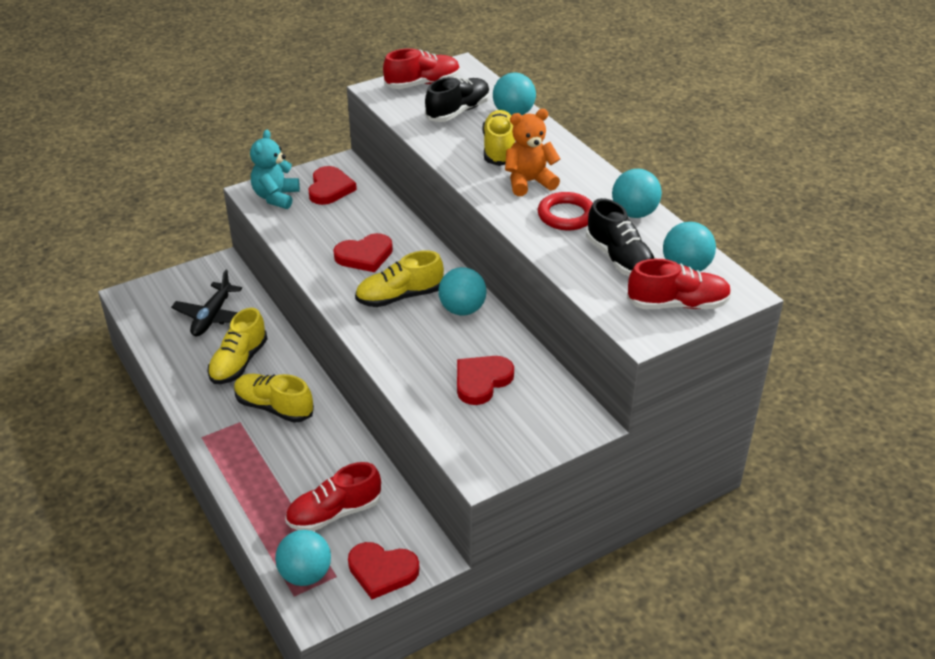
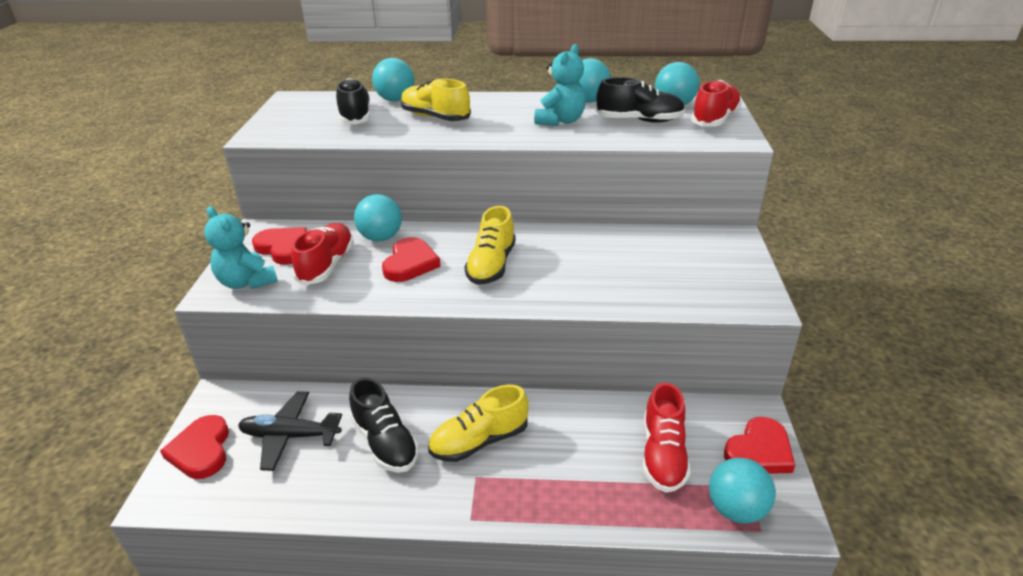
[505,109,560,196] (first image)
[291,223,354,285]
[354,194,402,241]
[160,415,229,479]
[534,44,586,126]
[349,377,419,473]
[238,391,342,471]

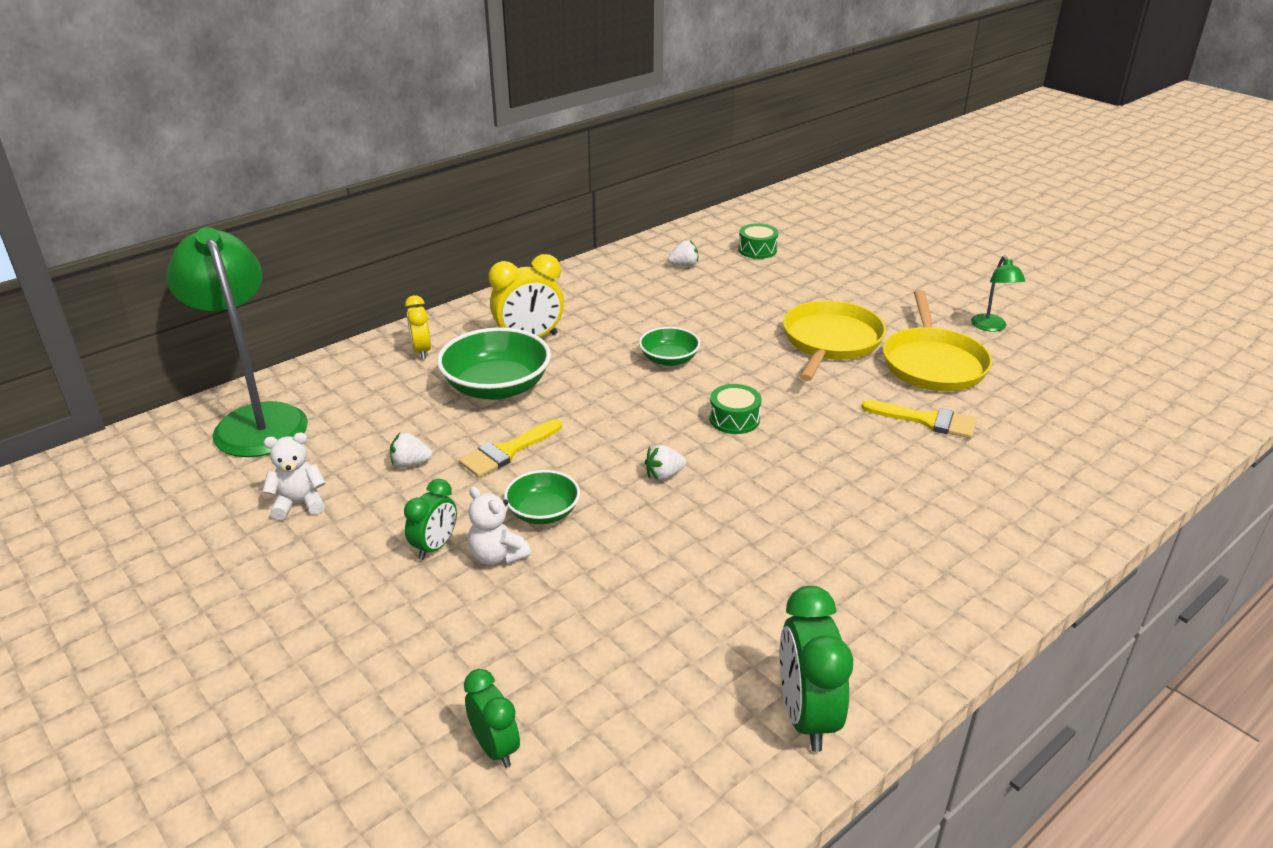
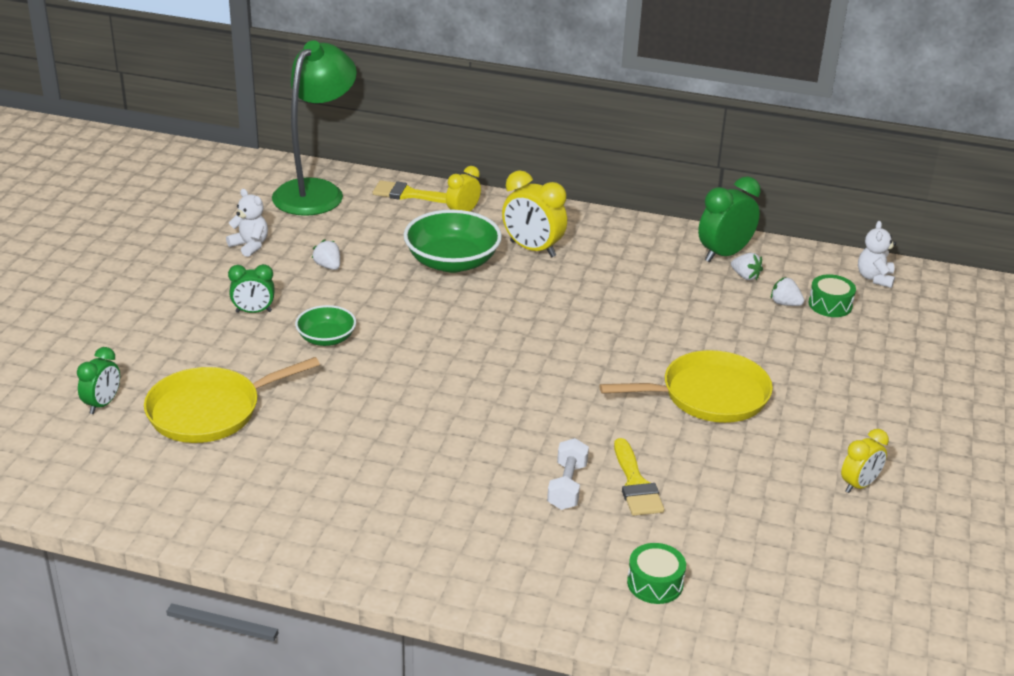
[639,327,700,366] (first image)
[547,438,589,510]
[373,180,446,203]
[858,221,896,288]
[771,277,805,306]
[627,543,686,604]
[698,176,761,262]
[144,357,320,443]
[841,429,889,493]

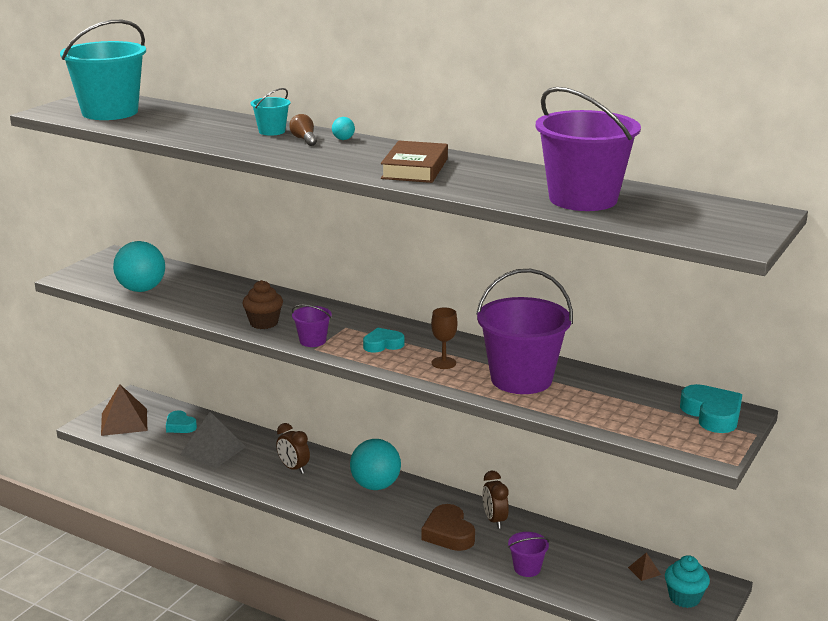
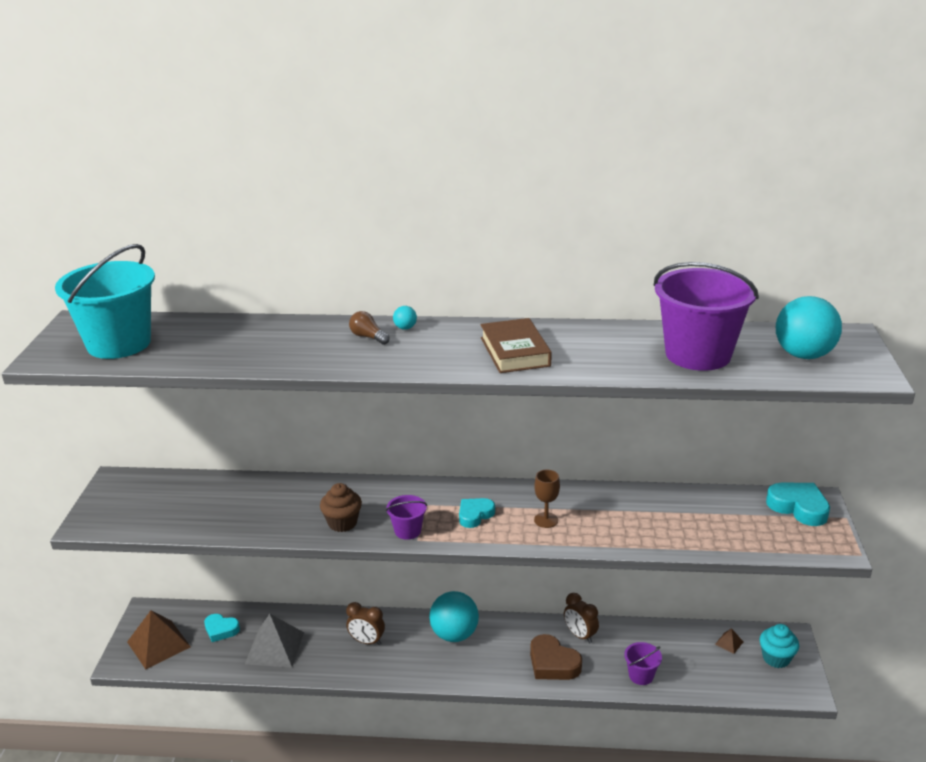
[251,88,291,136] (first image)
[476,269,573,394] (first image)
[776,296,842,359]

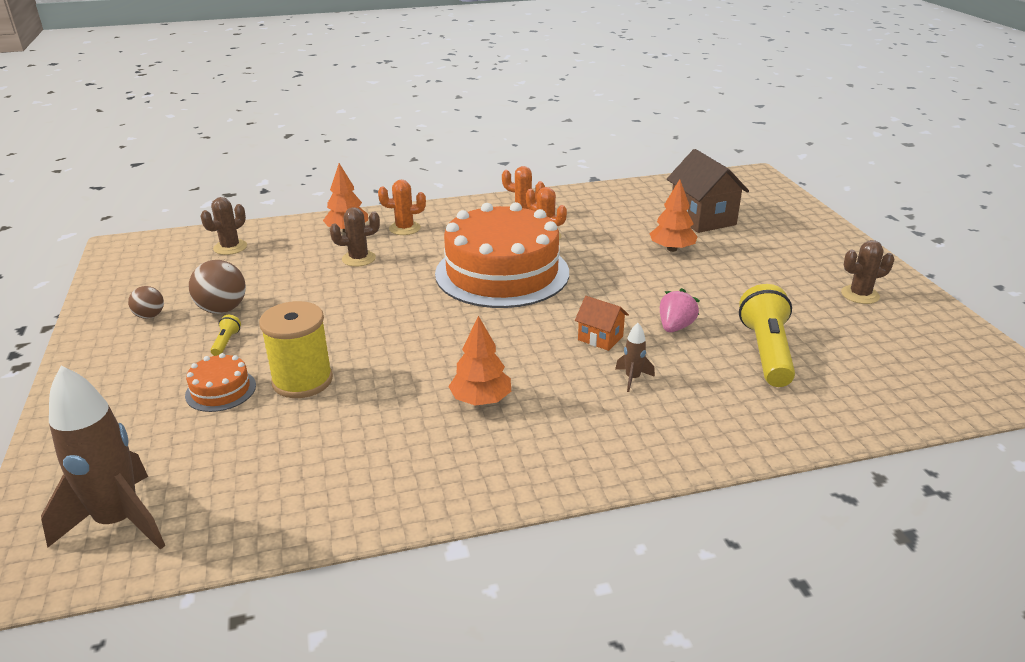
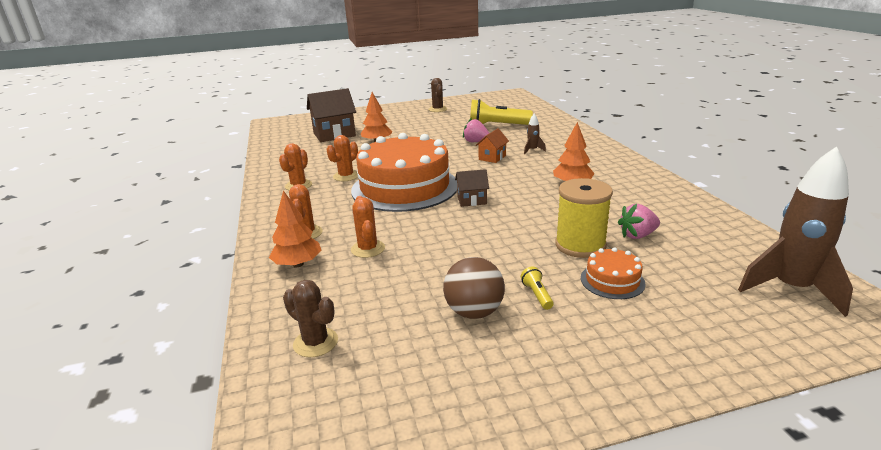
[128,286,164,319] (first image)
[455,169,489,207]
[618,204,660,239]
[351,196,385,258]
[521,266,554,310]

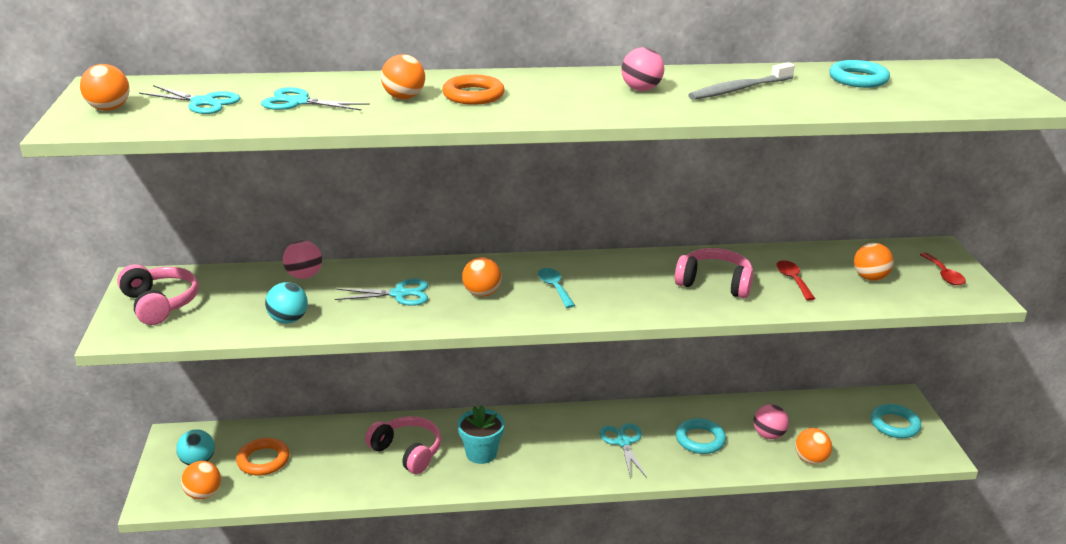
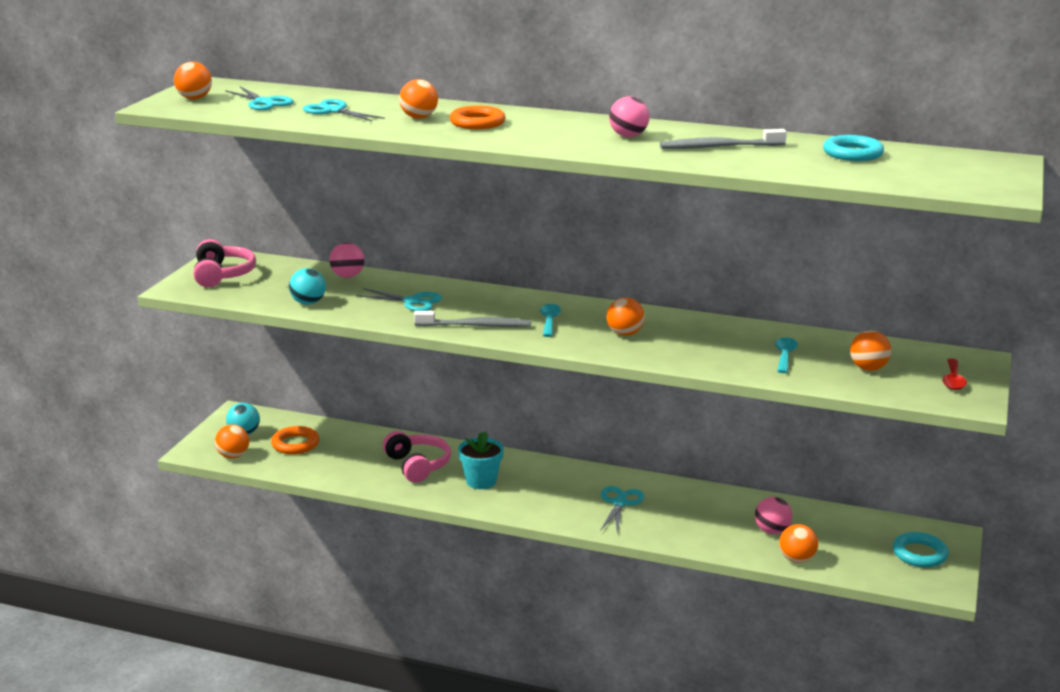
[675,248,754,298] (first image)
[676,418,726,454] (first image)
[414,311,531,327]
[606,298,645,336]
[775,337,798,373]

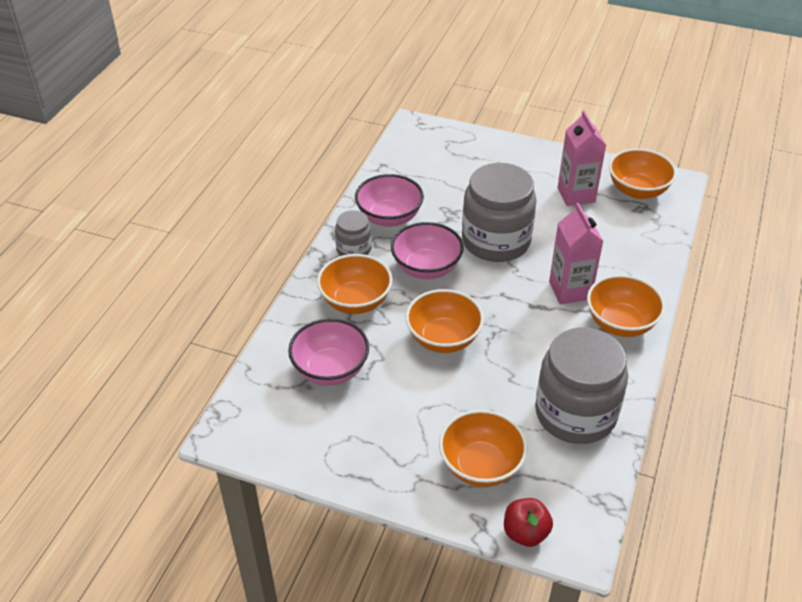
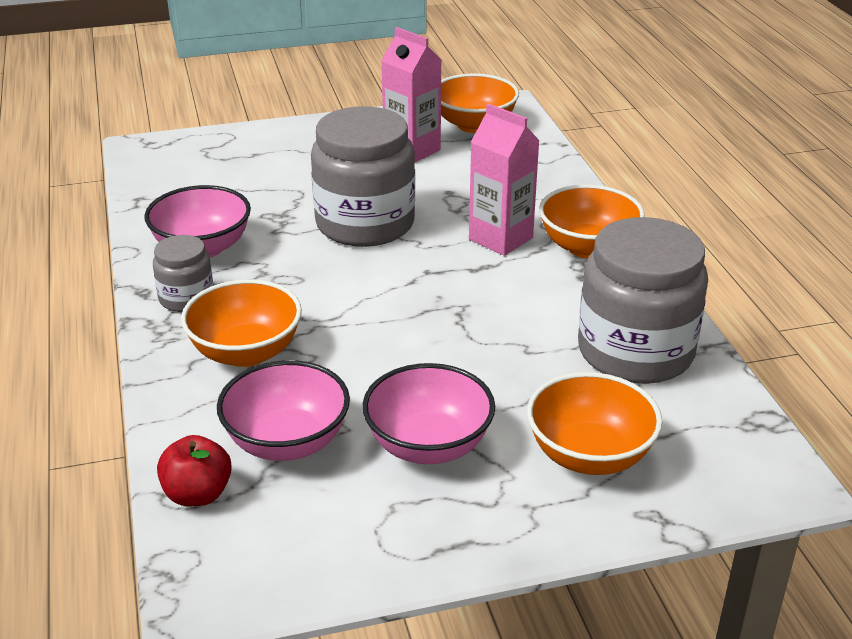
[406,289,484,353] (first image)
[362,363,495,464]
[157,435,232,506]

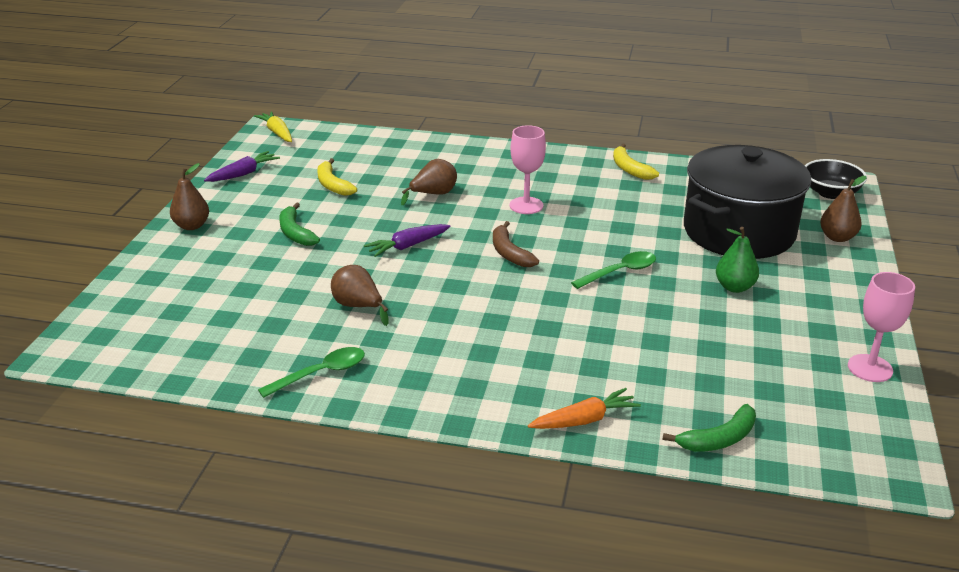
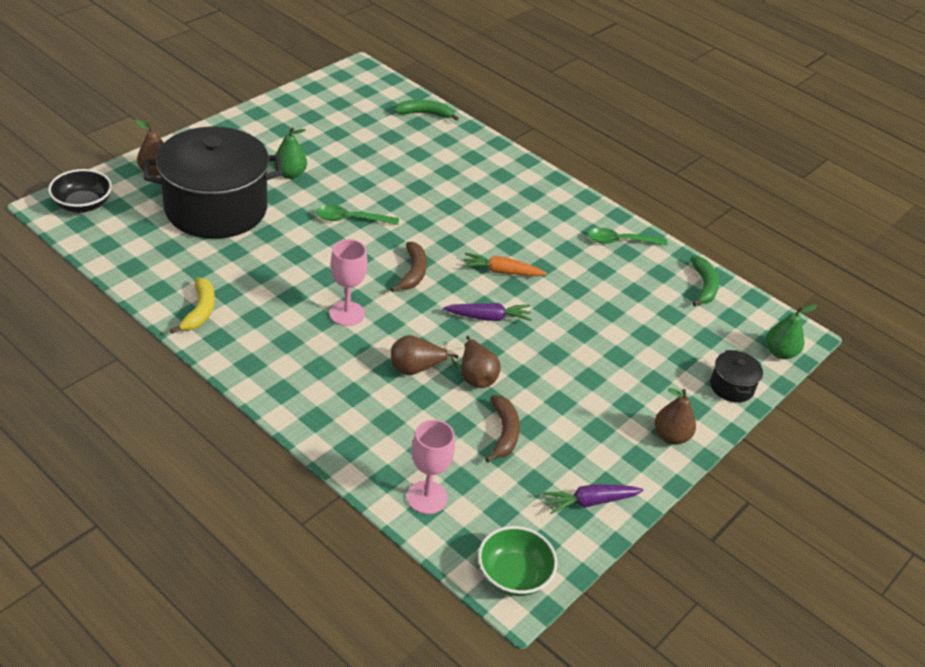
[710,350,763,403]
[766,304,817,359]
[691,256,719,307]
[461,336,501,388]
[462,253,547,276]
[407,420,455,514]
[478,526,557,596]
[485,395,520,463]

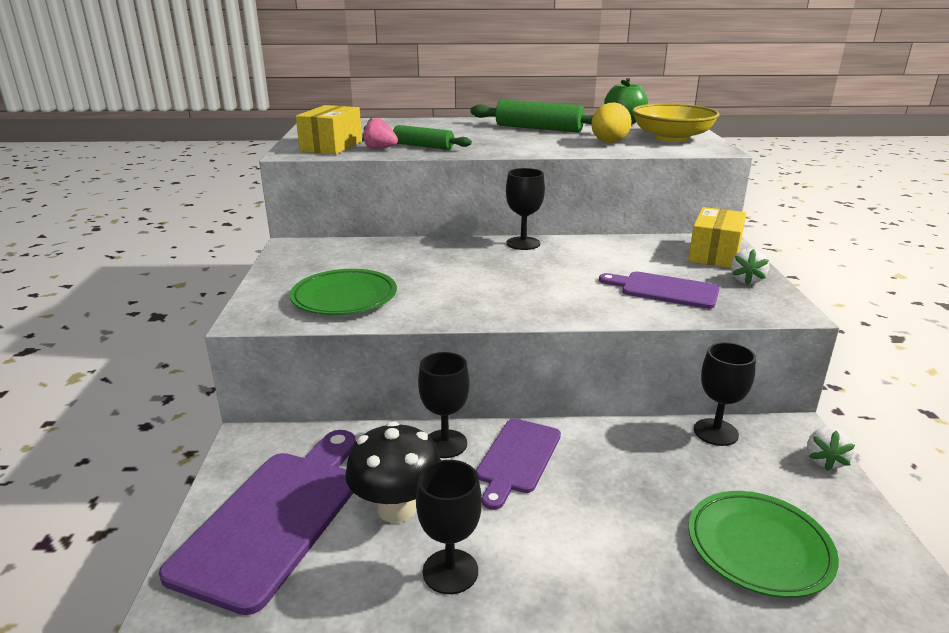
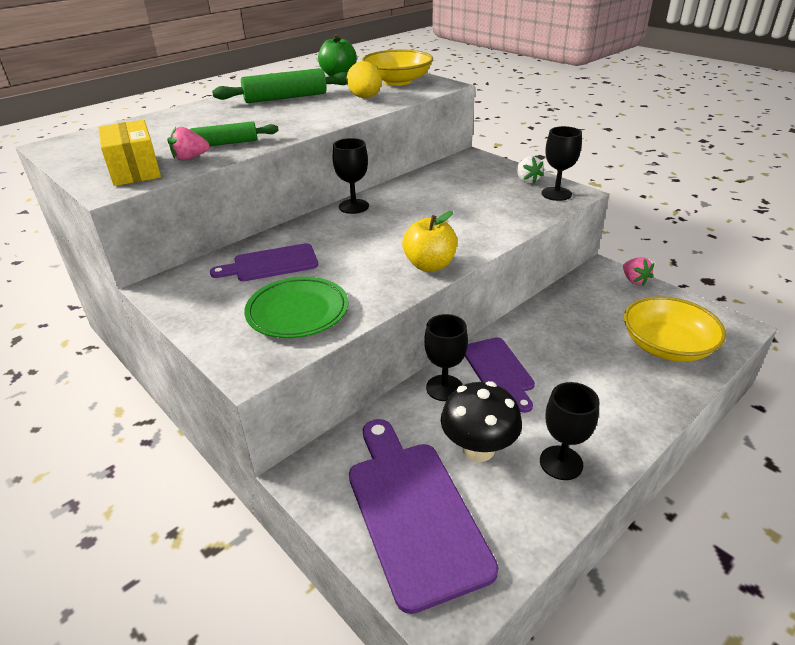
[688,207,746,268] (first image)
[402,211,457,271]
[210,243,318,281]
[542,126,582,201]
[624,296,726,362]
[623,257,654,286]

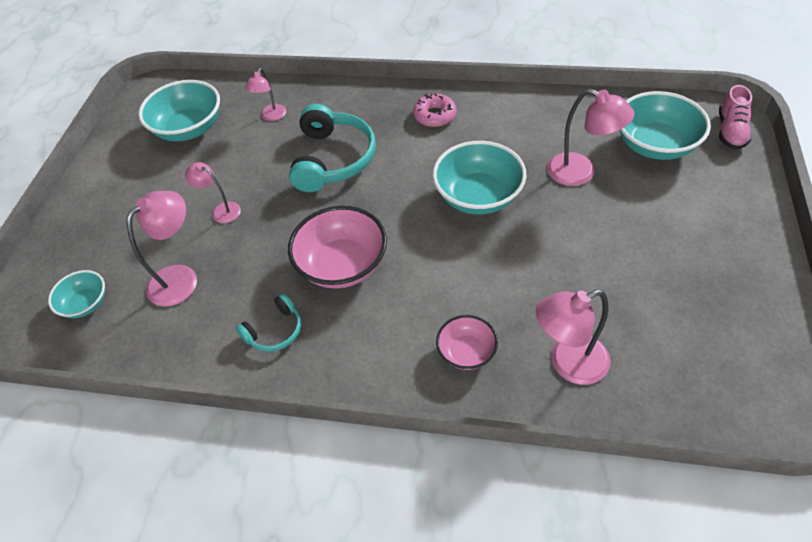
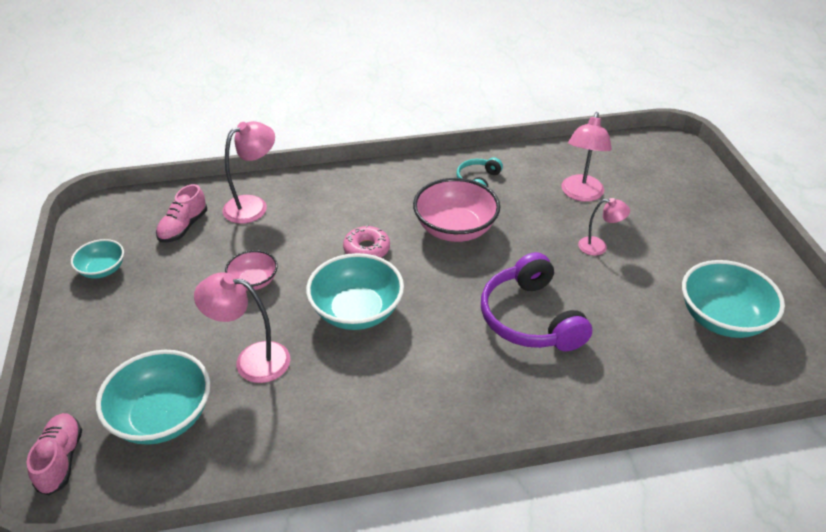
[245,68,286,121] (first image)
[156,184,207,243]
[71,239,124,279]
[343,225,390,258]
[225,250,278,291]
[481,252,592,351]

